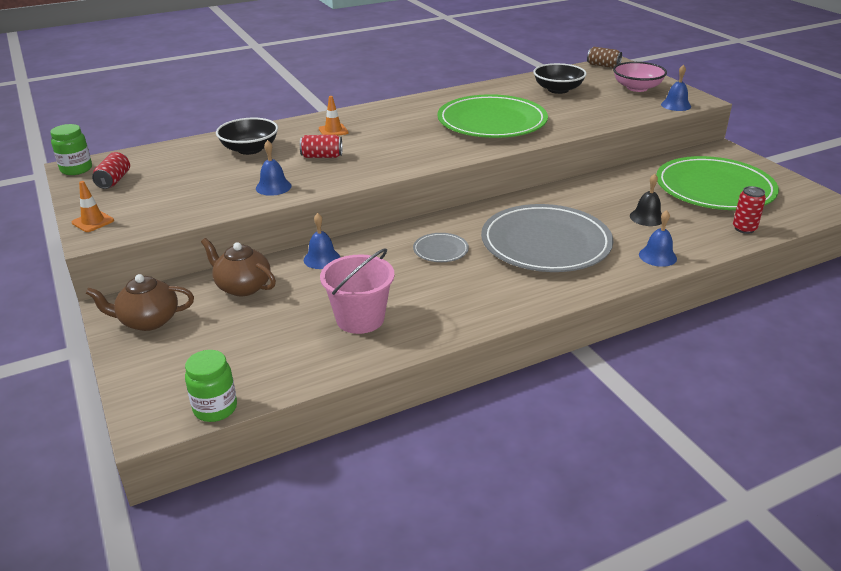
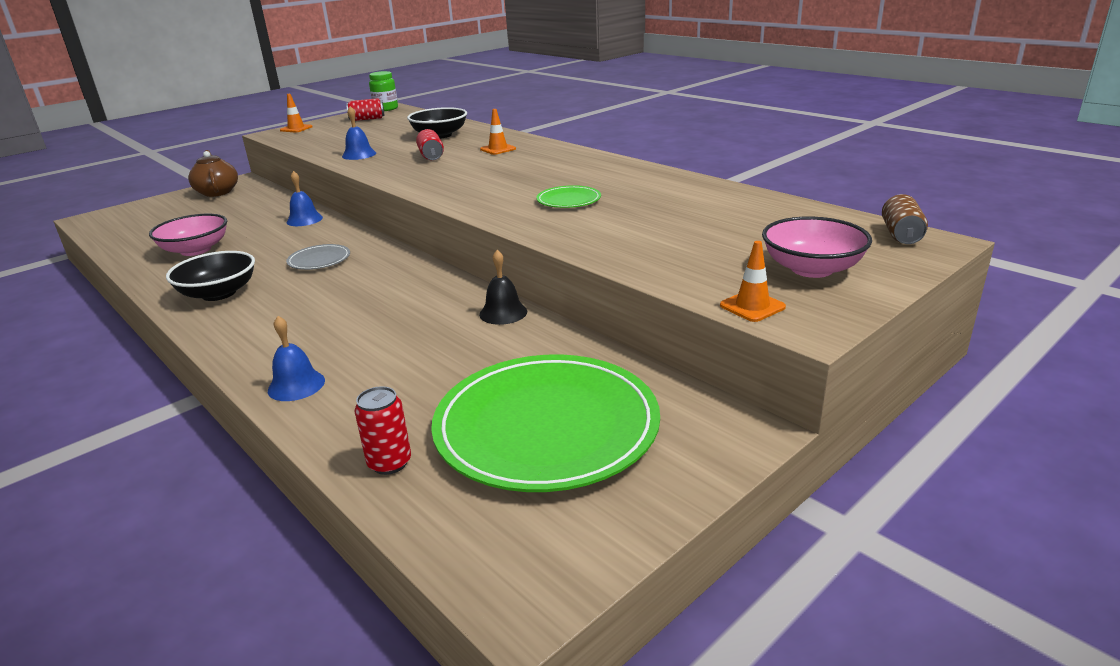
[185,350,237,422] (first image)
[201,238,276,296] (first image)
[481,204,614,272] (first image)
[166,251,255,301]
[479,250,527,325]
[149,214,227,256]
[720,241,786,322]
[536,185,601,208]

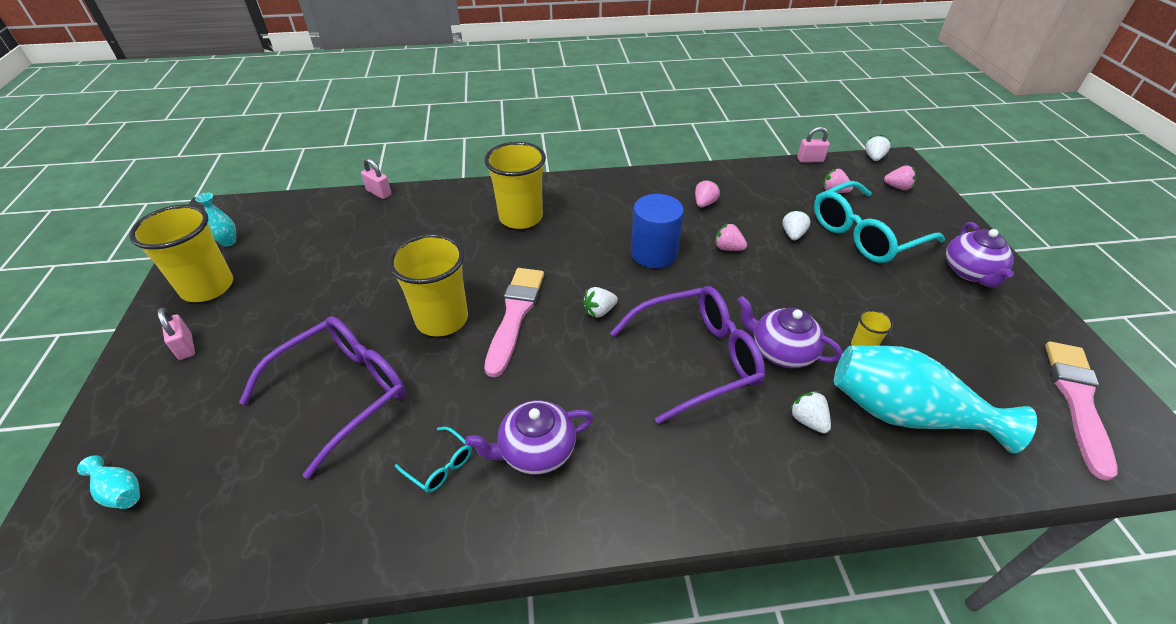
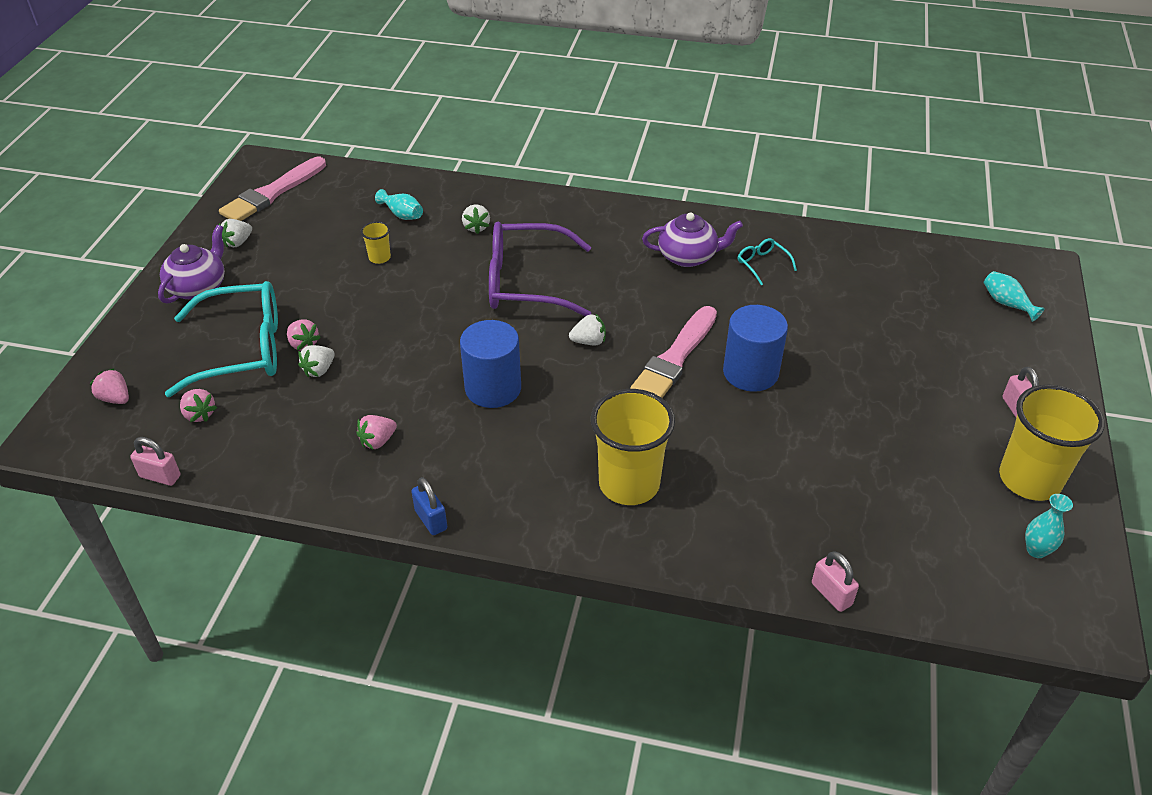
[239,316,406,479] (first image)
[737,296,843,368] (first image)
[411,477,447,535]
[287,320,321,351]
[219,219,252,248]
[723,305,788,392]
[375,189,423,220]

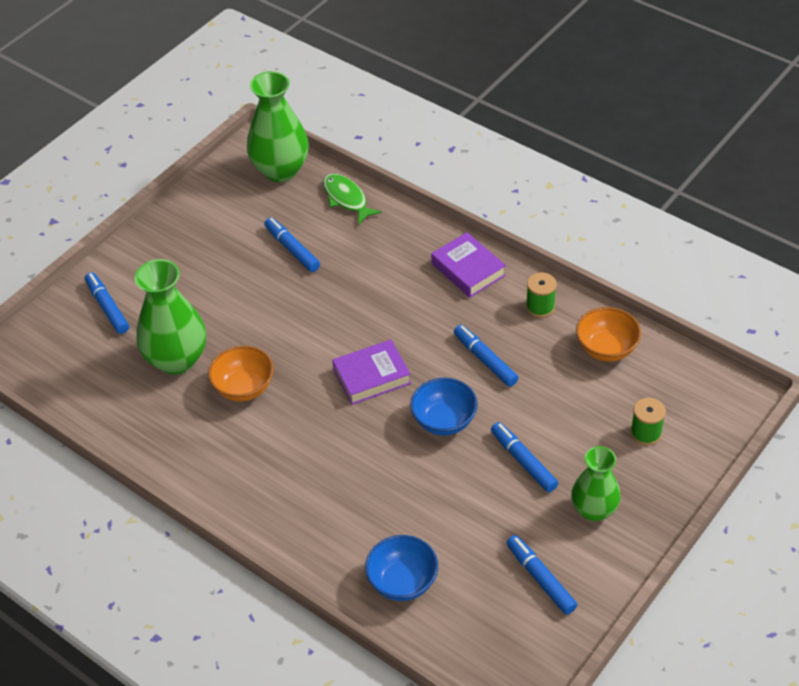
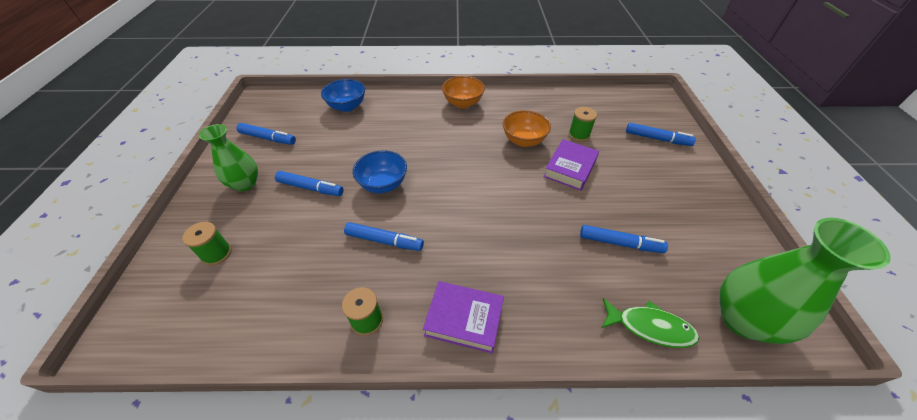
[544,139,599,190]
[442,76,485,108]
[568,107,597,142]

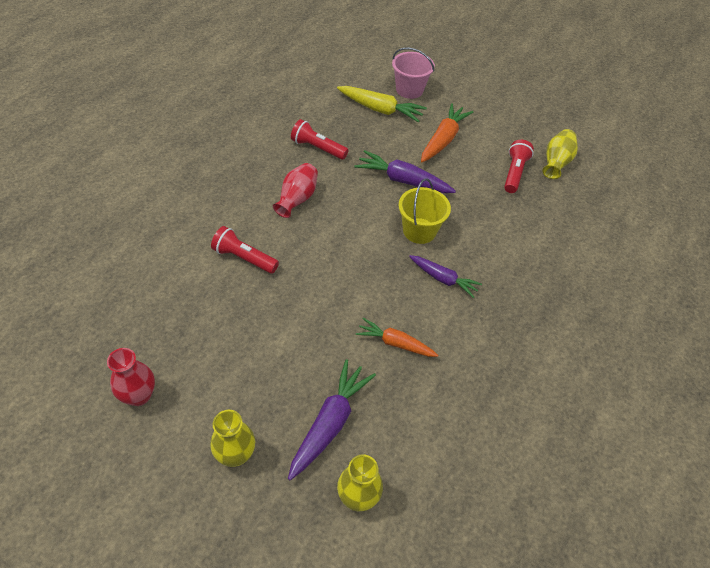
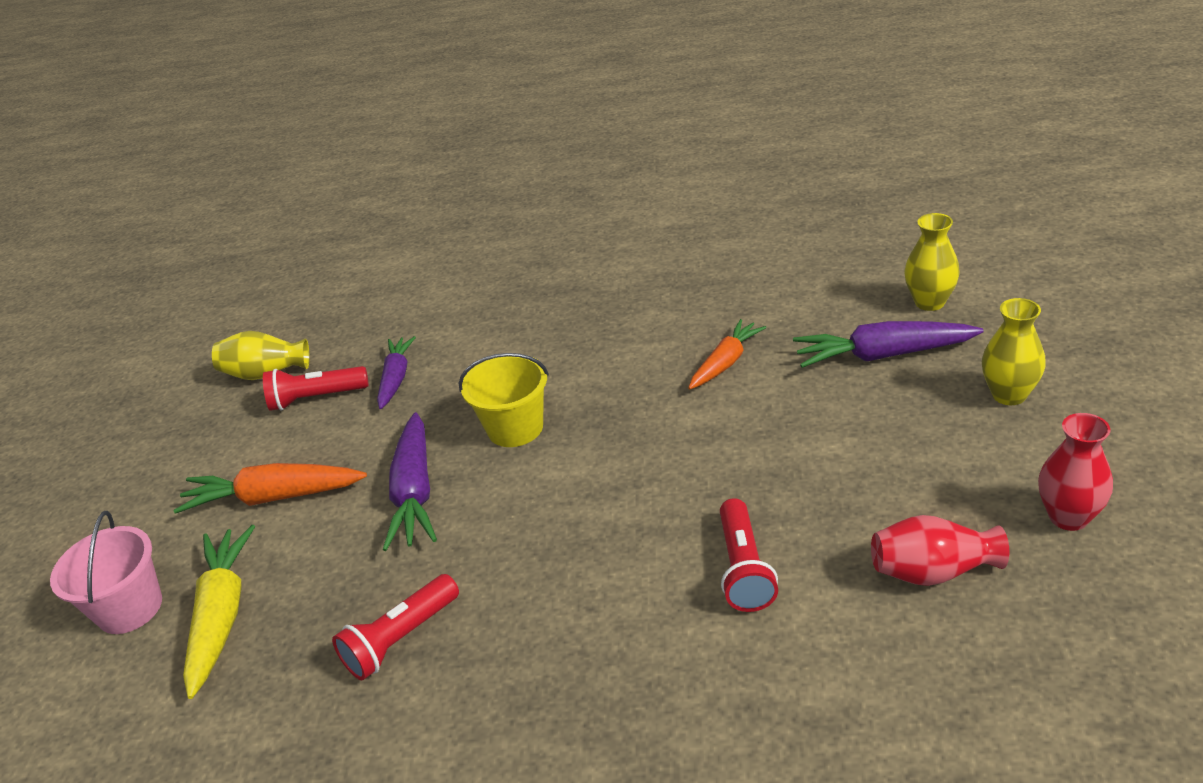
[871,515,1009,586]
[377,336,416,409]
[332,574,459,680]
[688,319,766,389]

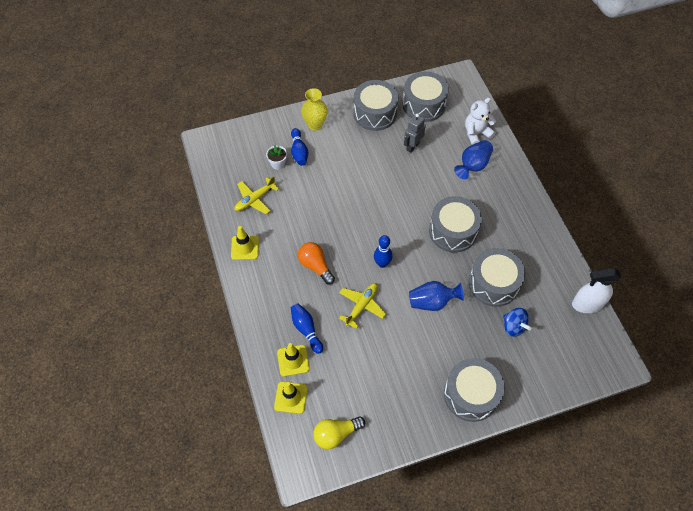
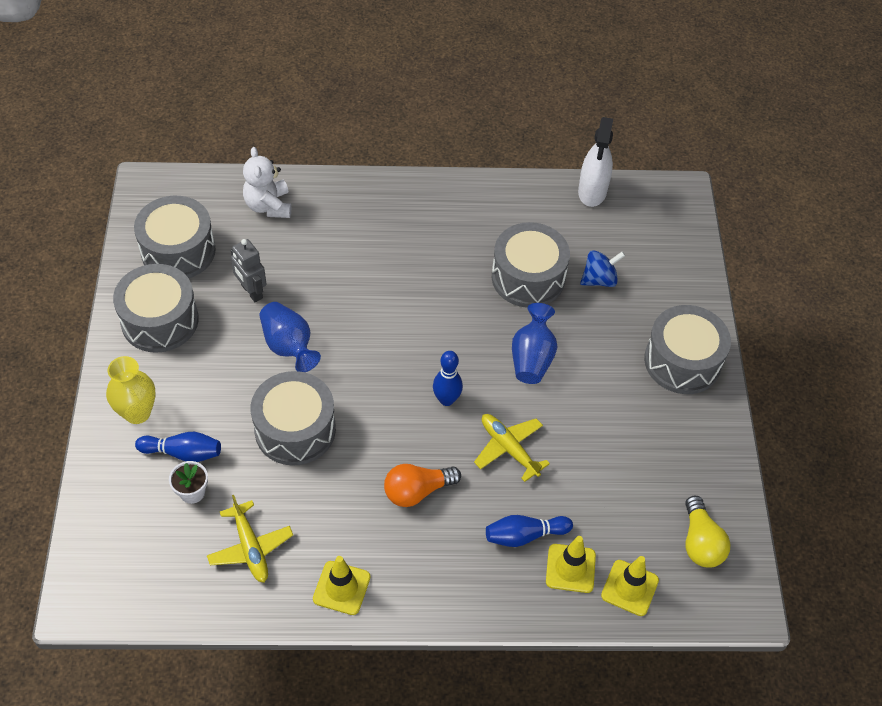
[251,371,336,466]
[259,302,321,372]

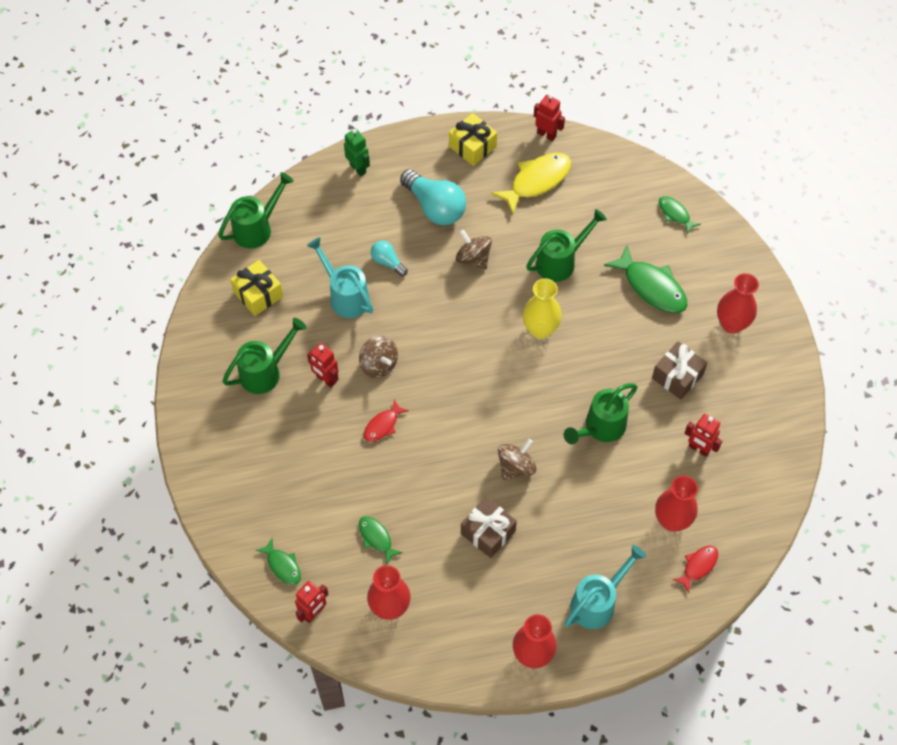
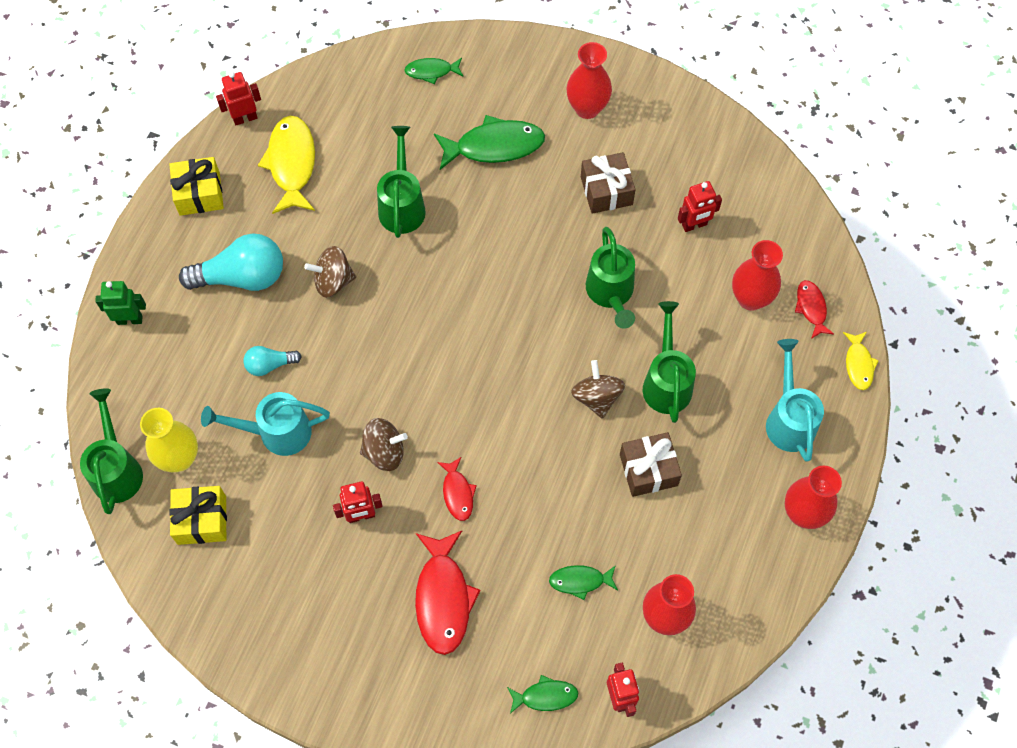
[415,531,481,655]
[843,332,879,390]
[643,301,696,423]
[140,408,198,472]

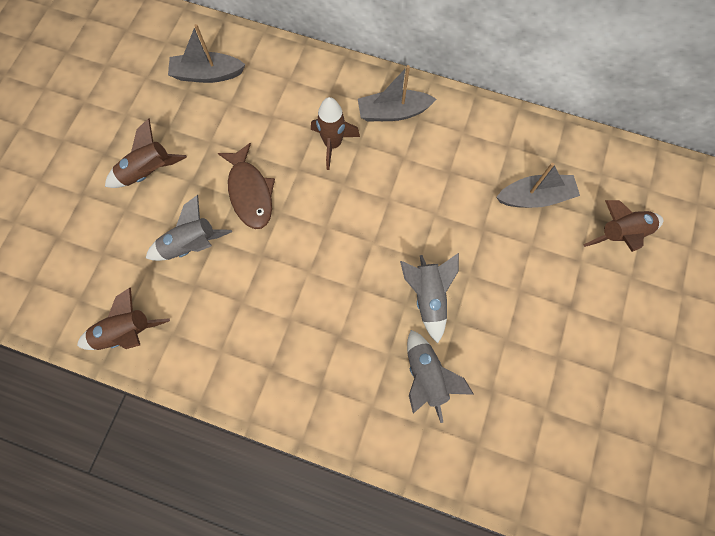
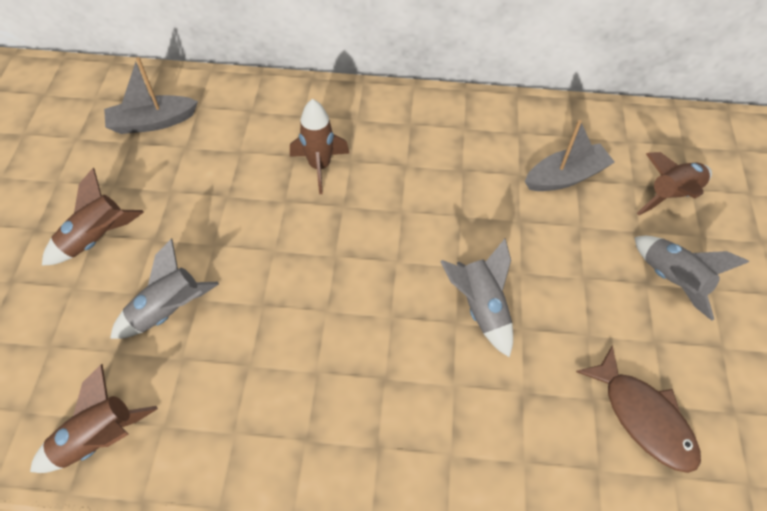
[358,65,436,121] (first image)
[576,345,701,473]
[634,236,749,321]

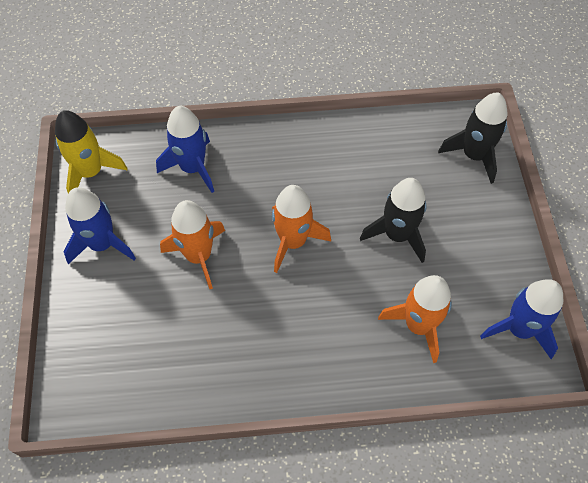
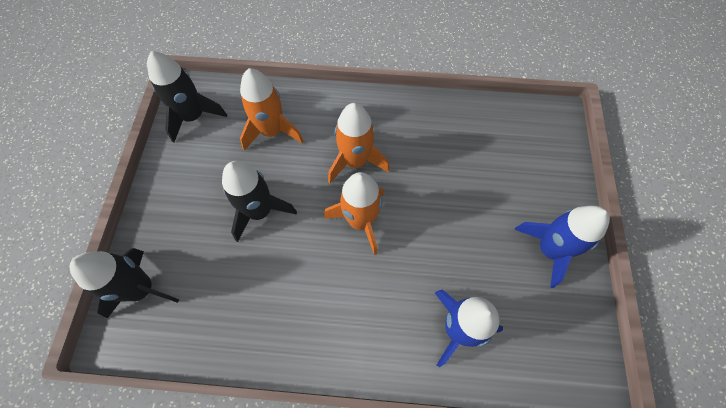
[55,110,127,193] (first image)
[328,103,390,183]
[147,51,227,143]

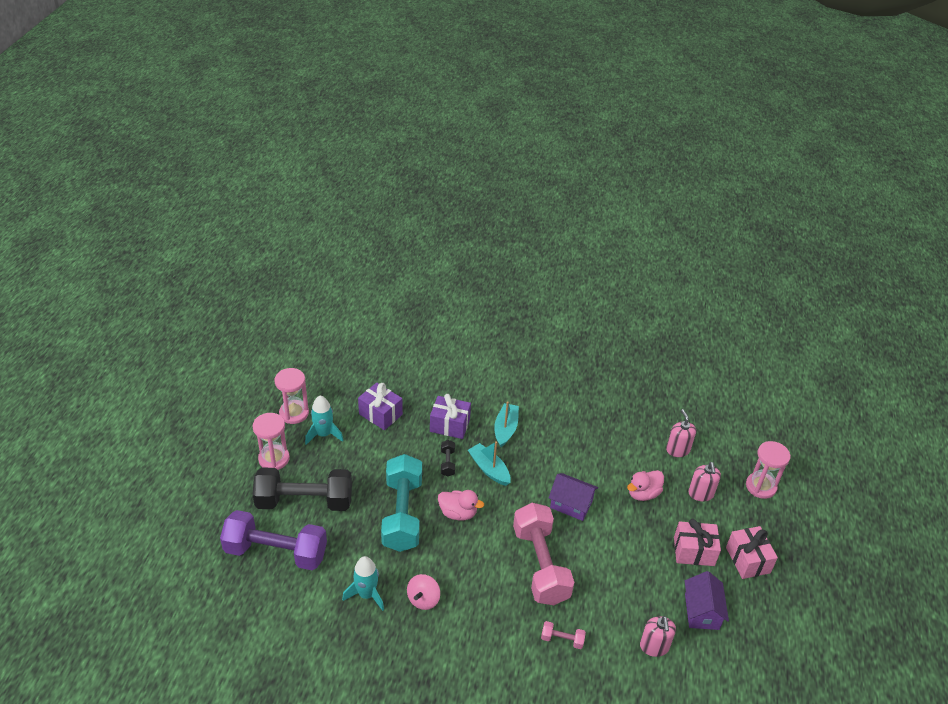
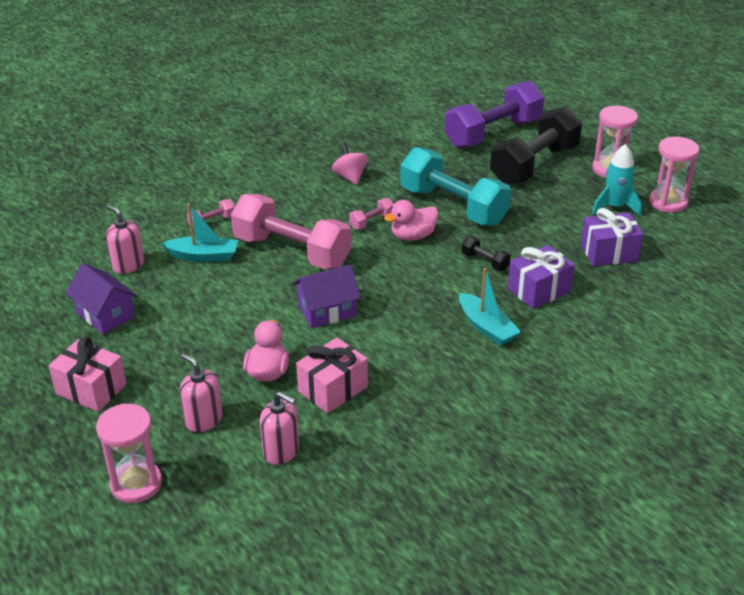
[342,556,384,611] (first image)
[349,198,394,230]
[161,203,238,262]
[296,337,368,413]

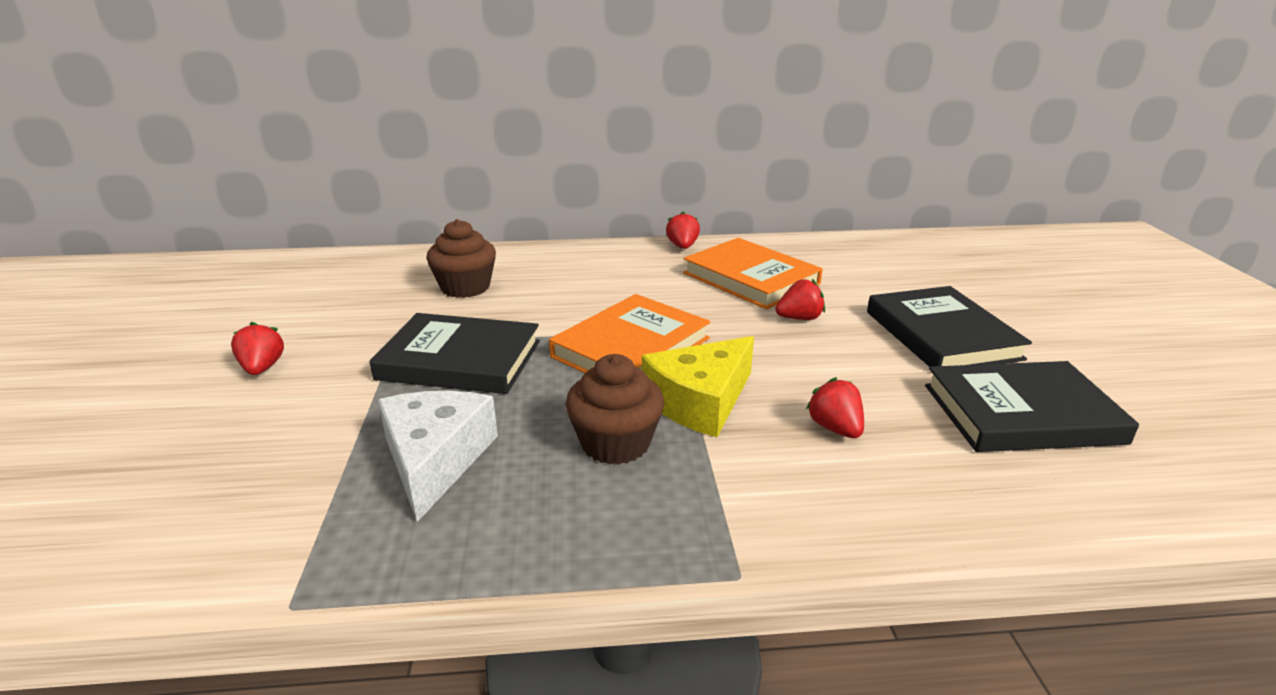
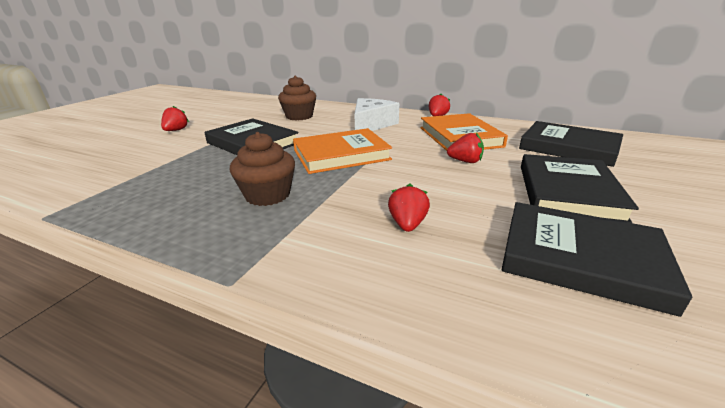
[642,336,754,437] (first image)
[519,121,623,167]
[354,98,399,131]

